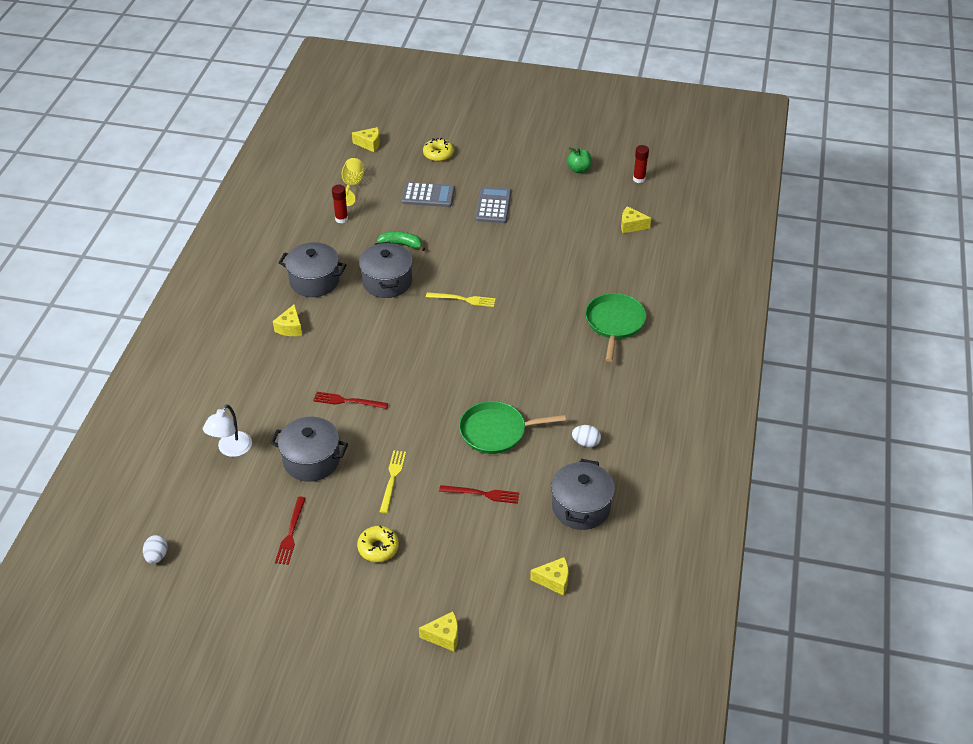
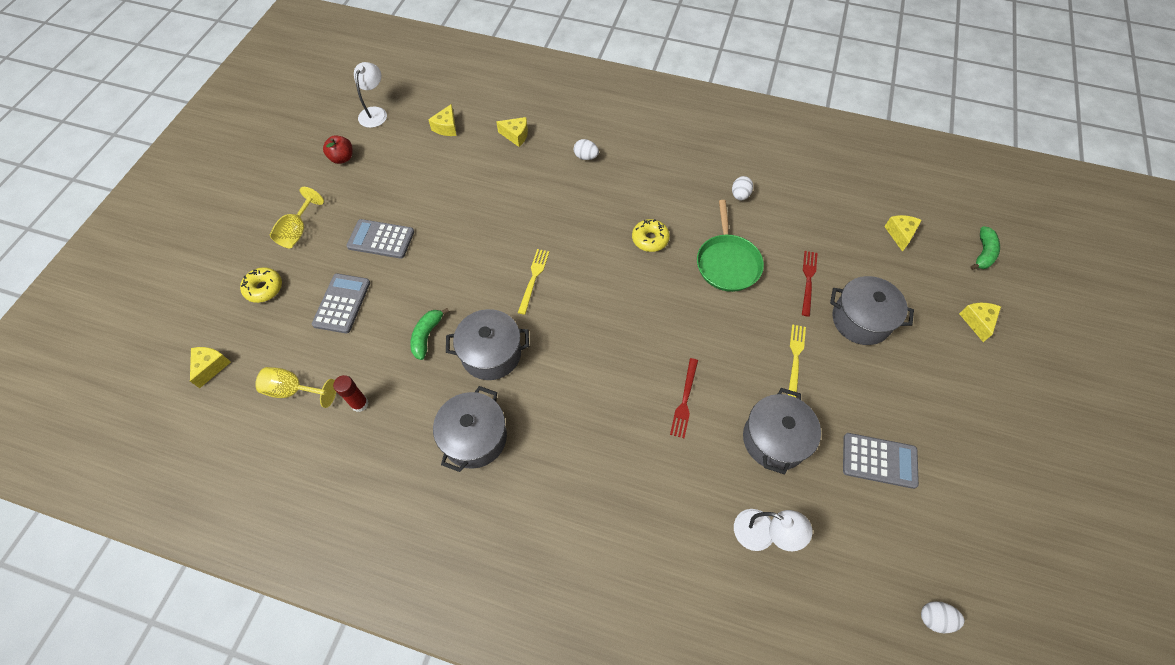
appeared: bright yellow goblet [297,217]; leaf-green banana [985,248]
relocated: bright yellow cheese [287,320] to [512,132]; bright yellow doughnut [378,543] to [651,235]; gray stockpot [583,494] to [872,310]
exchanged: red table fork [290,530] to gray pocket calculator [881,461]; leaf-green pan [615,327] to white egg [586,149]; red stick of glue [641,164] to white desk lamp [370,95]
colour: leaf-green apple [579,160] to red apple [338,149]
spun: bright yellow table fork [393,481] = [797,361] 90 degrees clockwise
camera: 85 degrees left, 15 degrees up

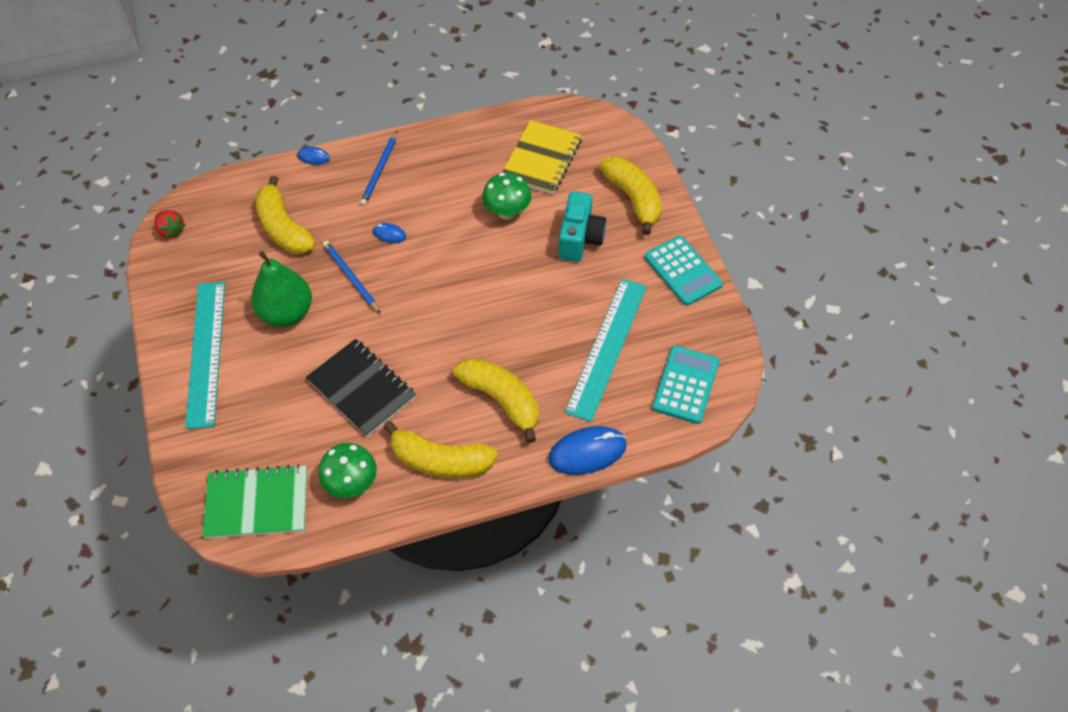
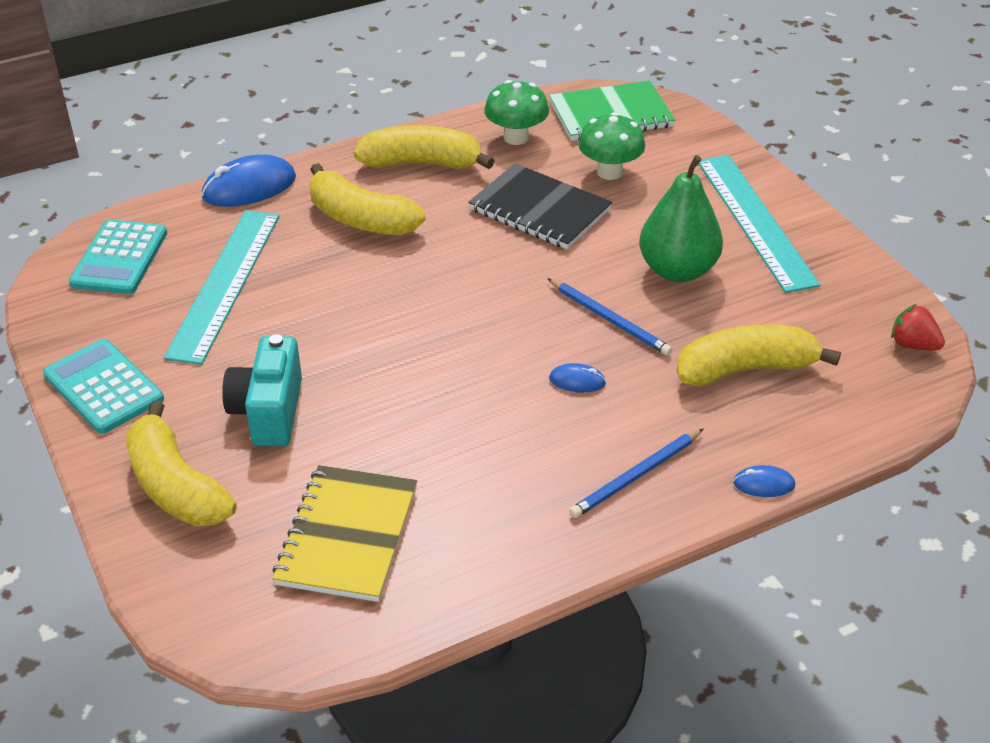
relocated: leaf-green fungus [506,196] to [611,146]
spun: bright yellow banana [285,215] = [759,355] 60 degrees counterclockwise; blue pencil [378,168] = [636,473] 135 degrees counterclockwise
camera: 170 degrees right, 15 degrees down

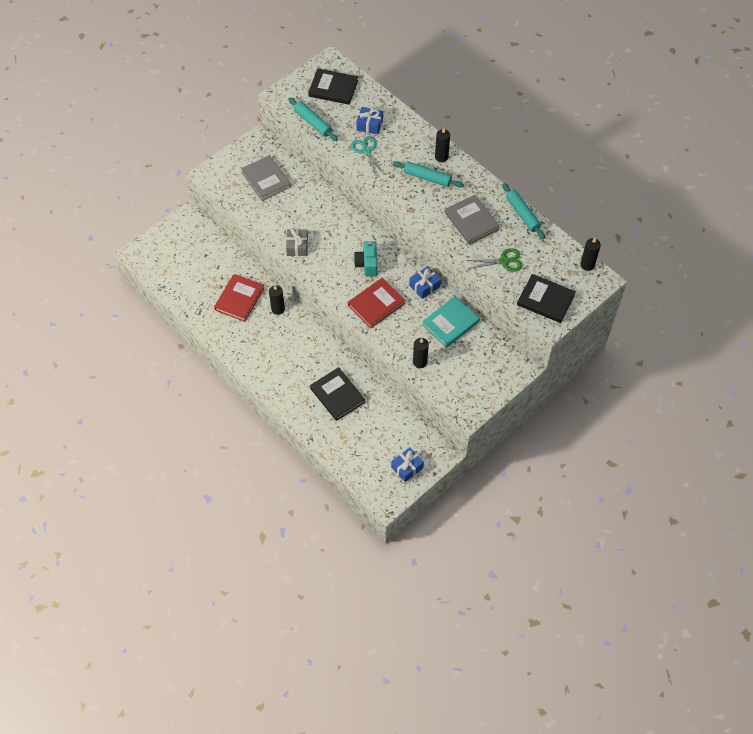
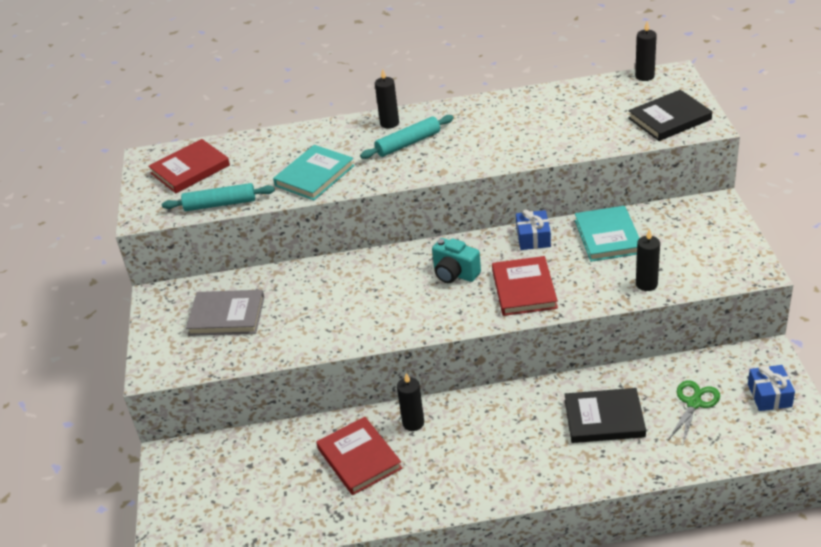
missing: gray wrapped gift [297,242]; blue wrapped gift [369,120]; gray hardcover [472,220]; aqua pastry roller [523,211]
relocated: leaf-green shears [494,259] to [694,412]
exchanged: aqua shears [368,155] to aqua hardcover [314,172]
colour: ebony hardcover [333,86] to red hardcover [189,166]
camera: 50 degrees left, 20 degrees down

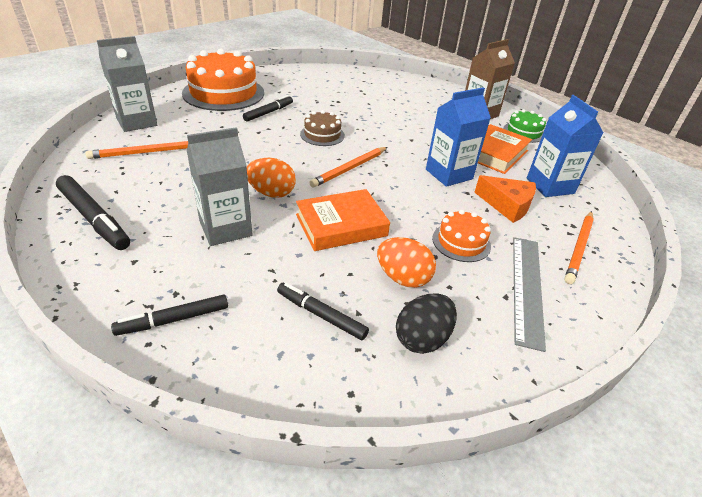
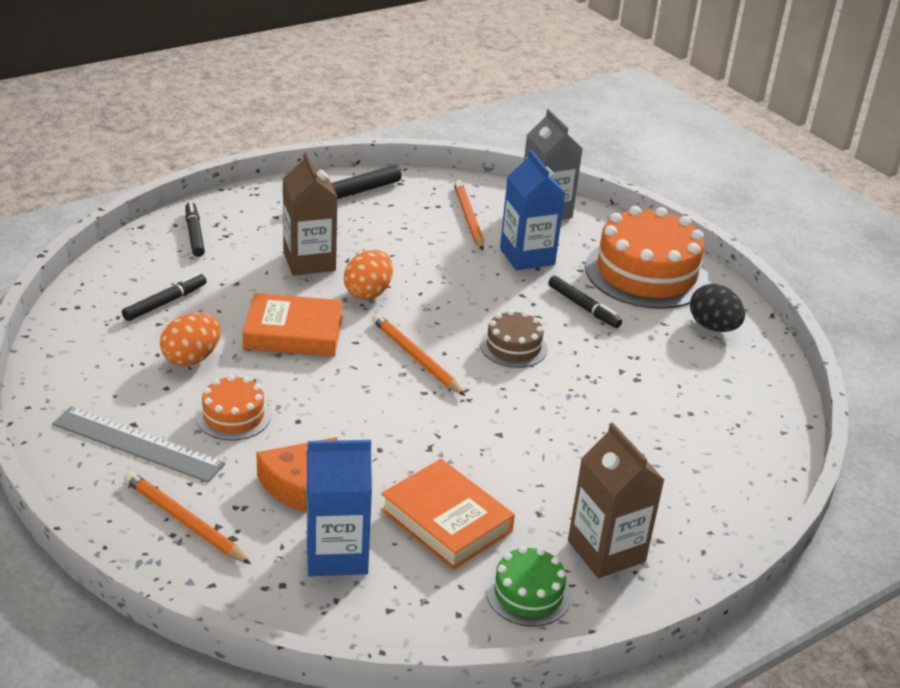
relocated: ebony egg [426,323] to [717,308]; blue milk carton [458,137] to [532,210]
colour: gray milk carton [220,186] to brown milk carton [310,214]
spun: orange-coloured hardcover [343,220] = [292,325] 75 degrees counterclockwise
camera: 100 degrees right, 5 degrees down

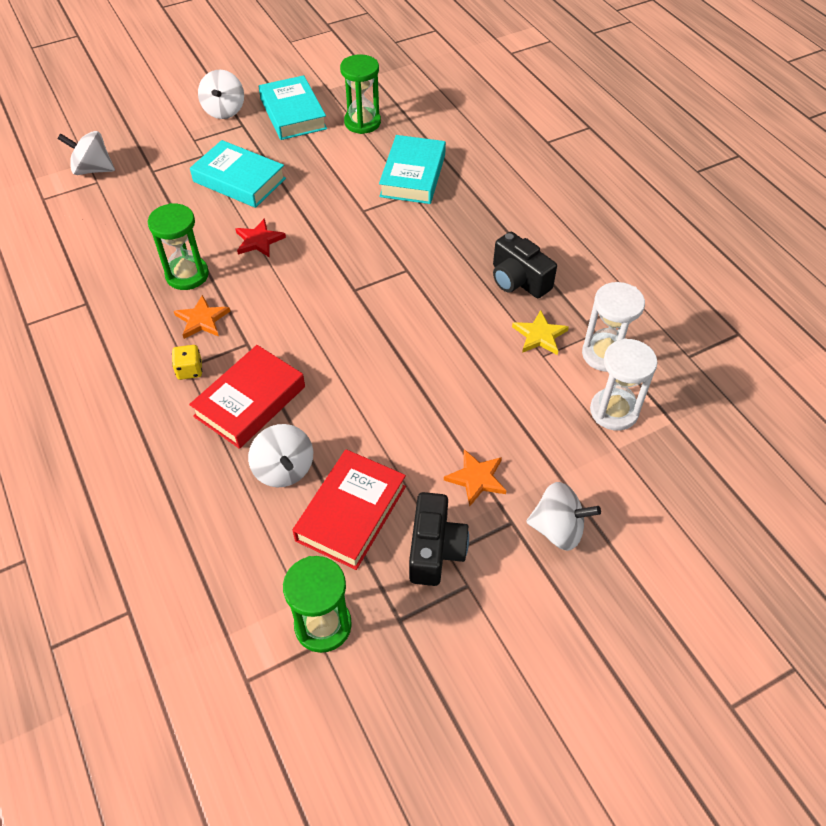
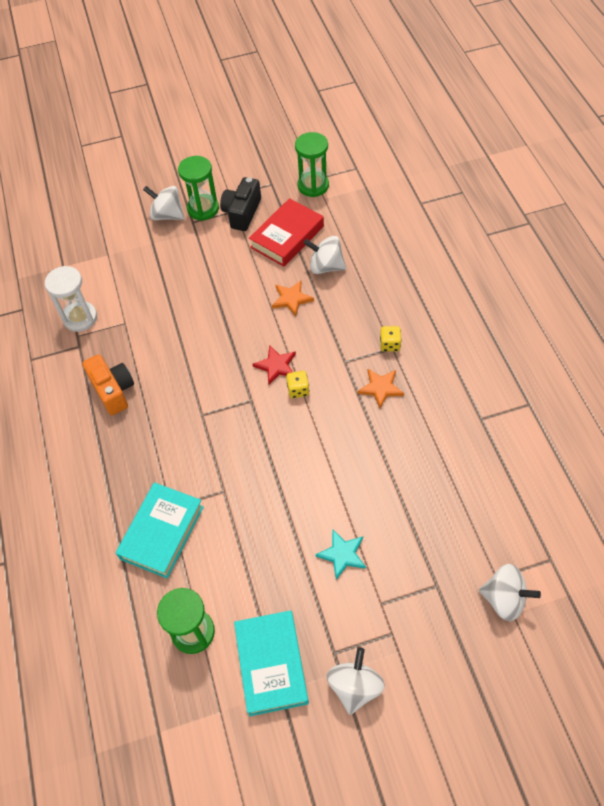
missing: red hardcover [247,397]; bright yellow star [540,332]; white hourglass [624,384]
appeared: bright yellow die [298,384]
relocated: leaf-green hourglass [178,246] to [198,188]; red star [260,238] to [274,365]; orange-coloured star [475,477] to [293,298]
exchanged: aqua hardcover [238,174] to aqua star [340,554]
colour: ebony photo camera [525,265] to orange-coloured photo camera [108,384]
spun: white whirligig [280,455] = [325,255] 60 degrees counterclockwise
camera: 165 degrees left, 5 degrees up

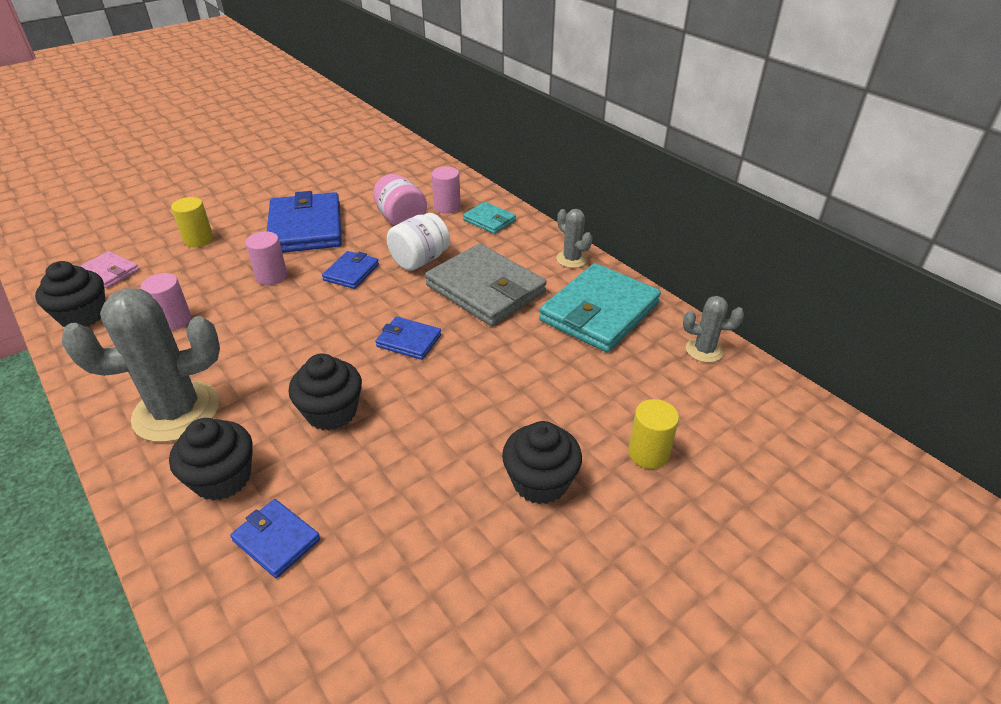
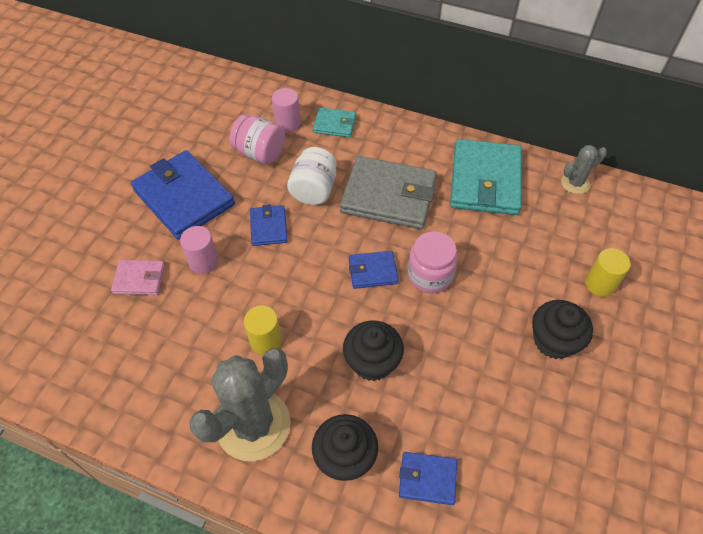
missing: ebony cupcake [70,294]; rose-pink cylinder [166,302]; gray prickly plant [574,238]
appeared: rose-pink preserve jar [433,262]
relocated: rose-pink card wallet [109,269] to [138,277]; bright yellow cylinder [192,222] to [263,330]
camera: 30 degrees left, 15 degrees up

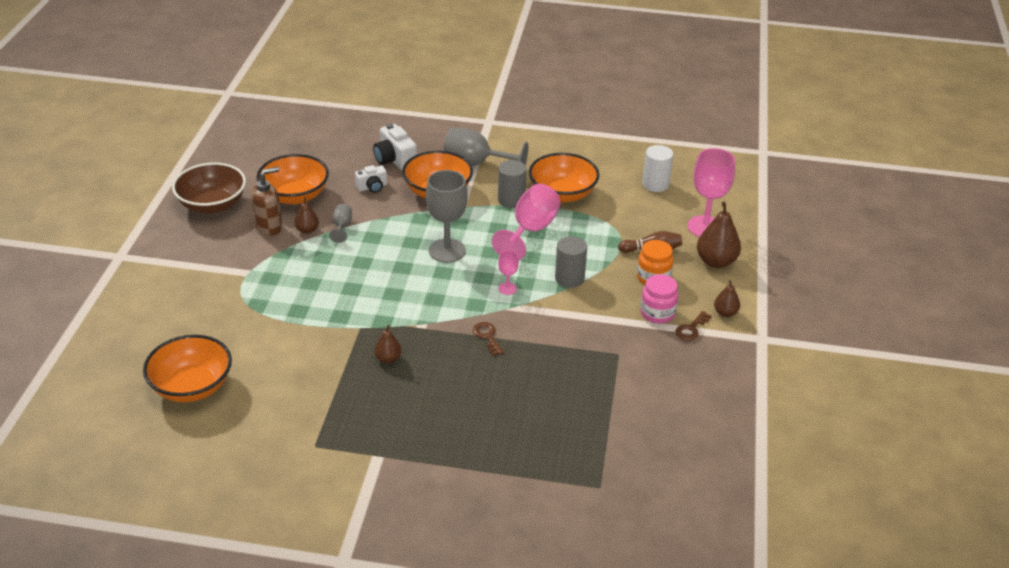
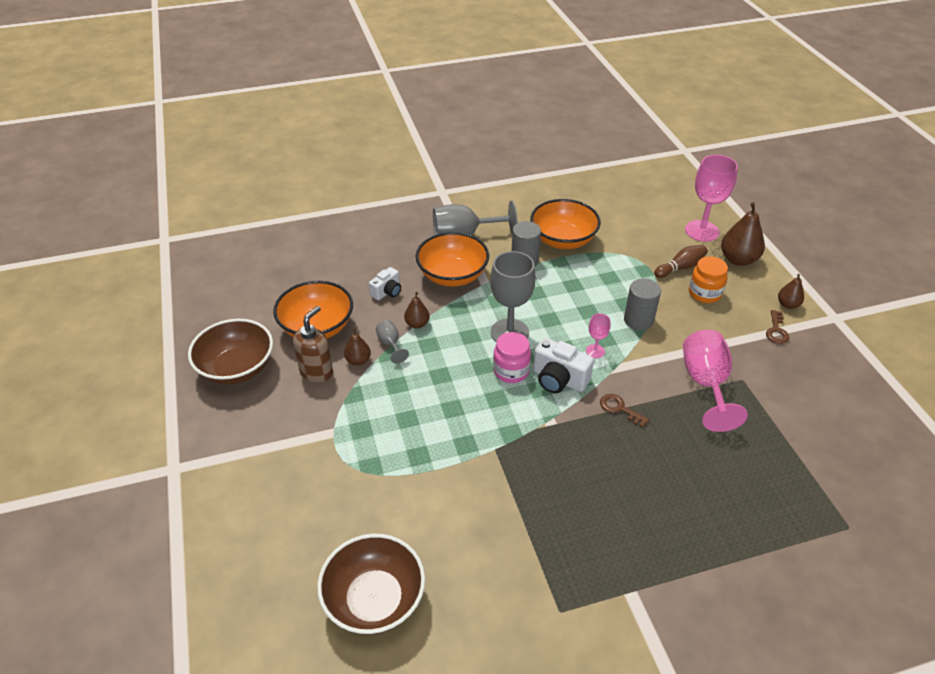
missing: white cylinder [657,168]
relocated: white photo camera [395,147] to [563,365]; brown pear [388,344] to [417,310]; rose-pink goblet [526,222] to [715,381]; rose-pink preserve jar [659,299] to [512,357]
colour: orange-coloured bowl [187,368] to brown bowl [371,584]
camera: 25 degrees left, 5 degrees up

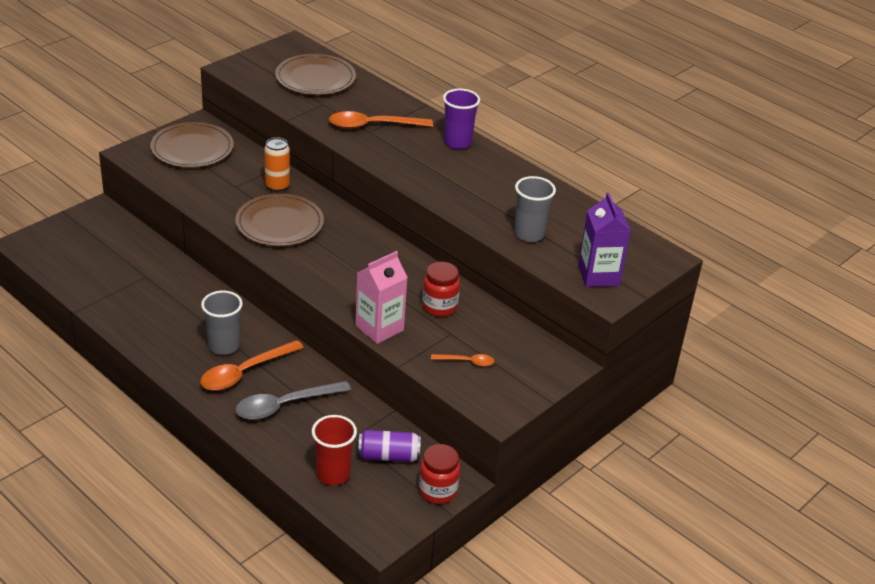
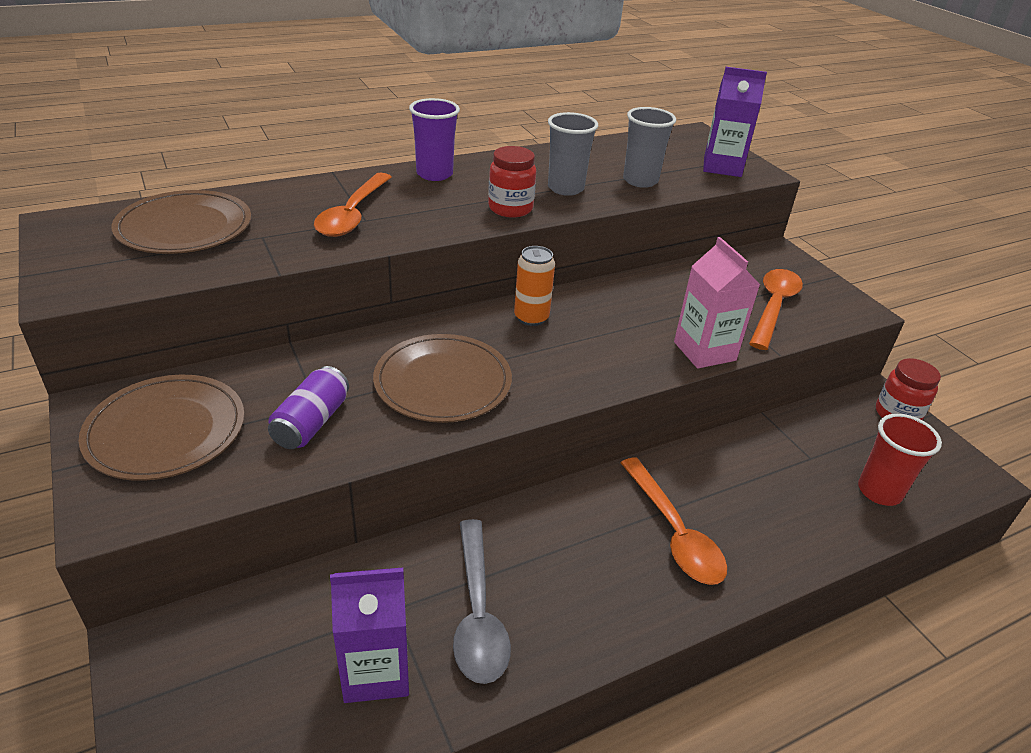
appeared: royal purple milk carton [369,635]
relocated: gray cup [222,323] to [573,154]; gray teaspoon [293,400] to [482,601]; orange-coloured tin [277,164] to [534,286]; royal purple tin [389,446] to [308,407]; red preserve jar [441,289] to [512,181]
size: orange-coloured teaspoon [463,360] = [776,309] x1.91
camera: 70 degrees left, 0 degrees up

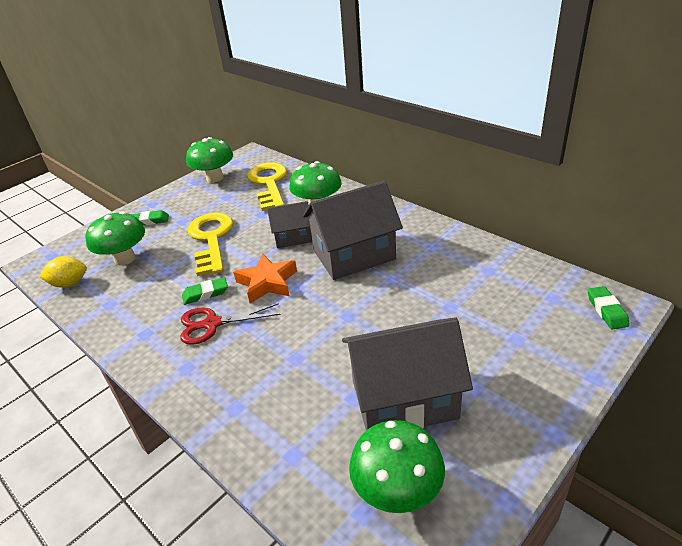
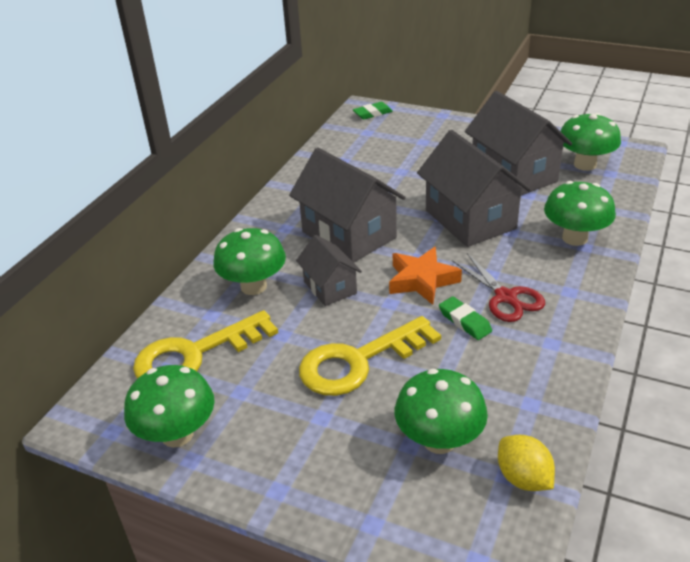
missing: leaf-green pencil eraser [150,217]
appeared: gray cottage [474,188]; leaf-green fungus [580,213]
camera: 110 degrees left, 0 degrees up

